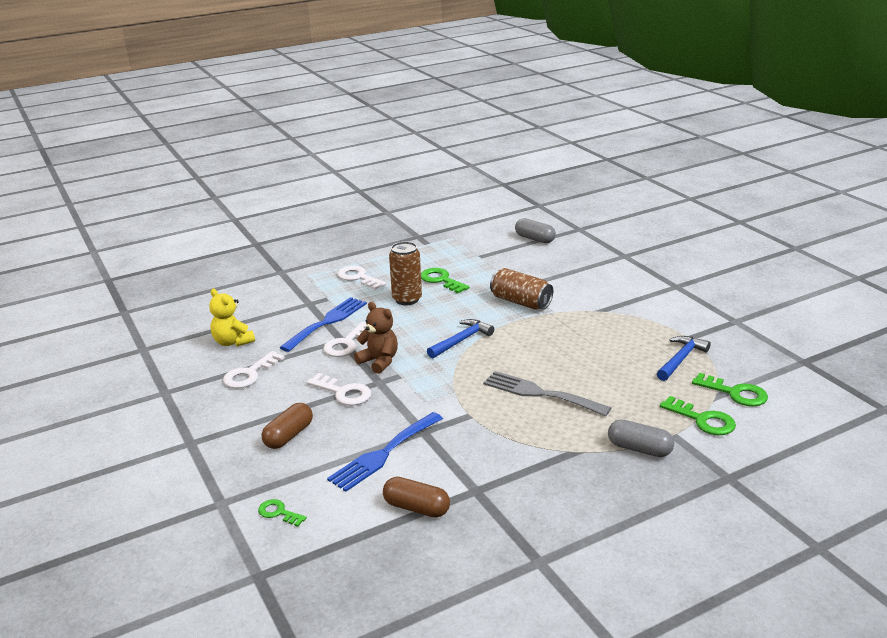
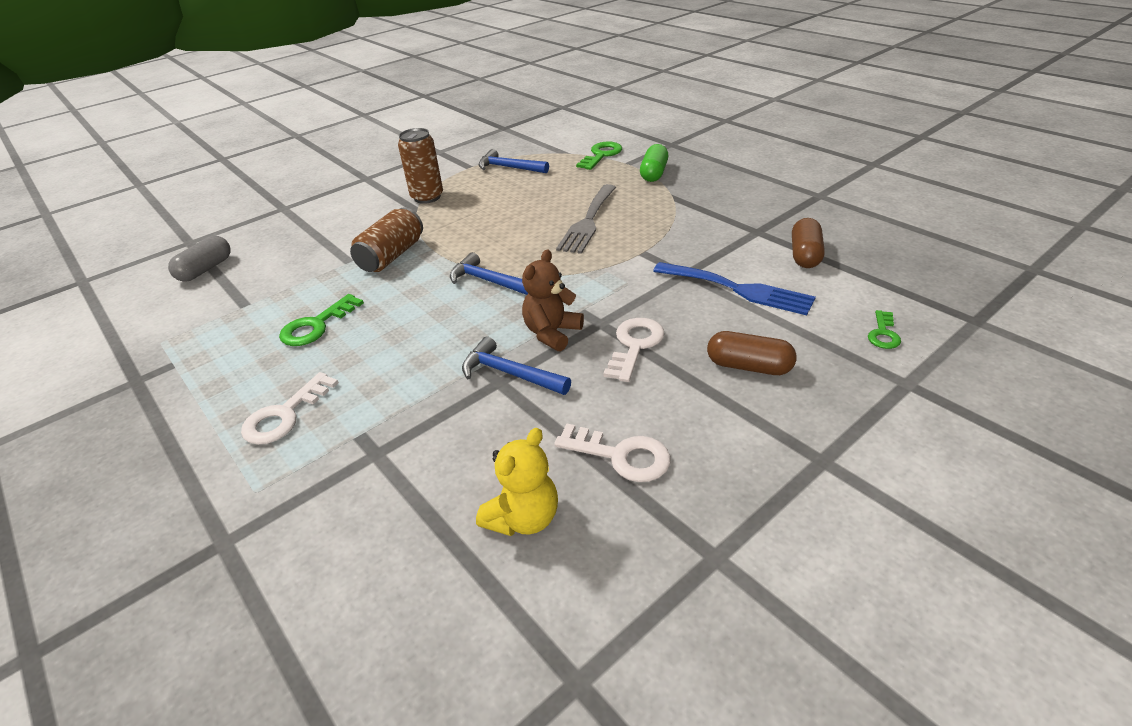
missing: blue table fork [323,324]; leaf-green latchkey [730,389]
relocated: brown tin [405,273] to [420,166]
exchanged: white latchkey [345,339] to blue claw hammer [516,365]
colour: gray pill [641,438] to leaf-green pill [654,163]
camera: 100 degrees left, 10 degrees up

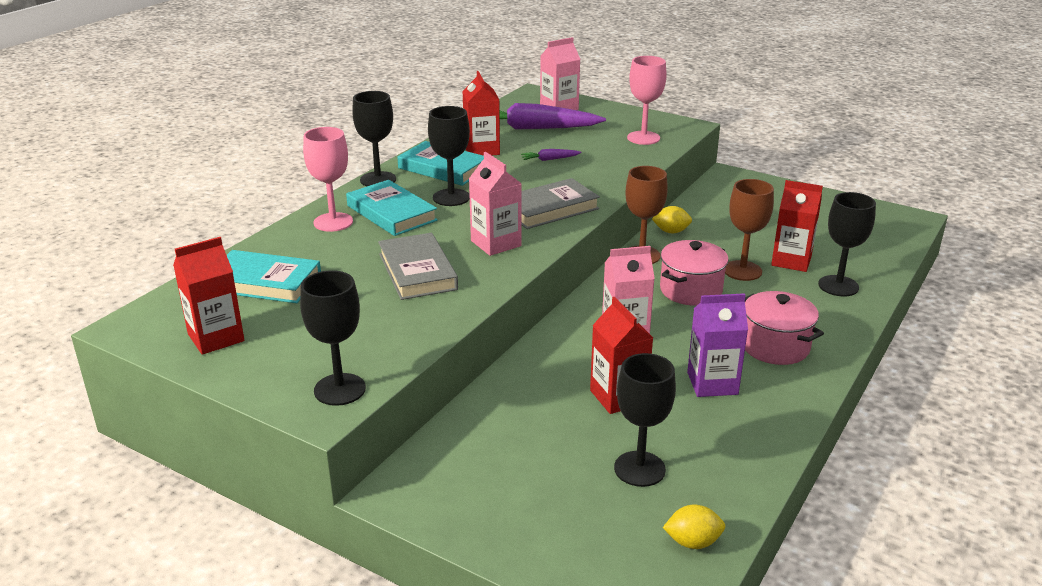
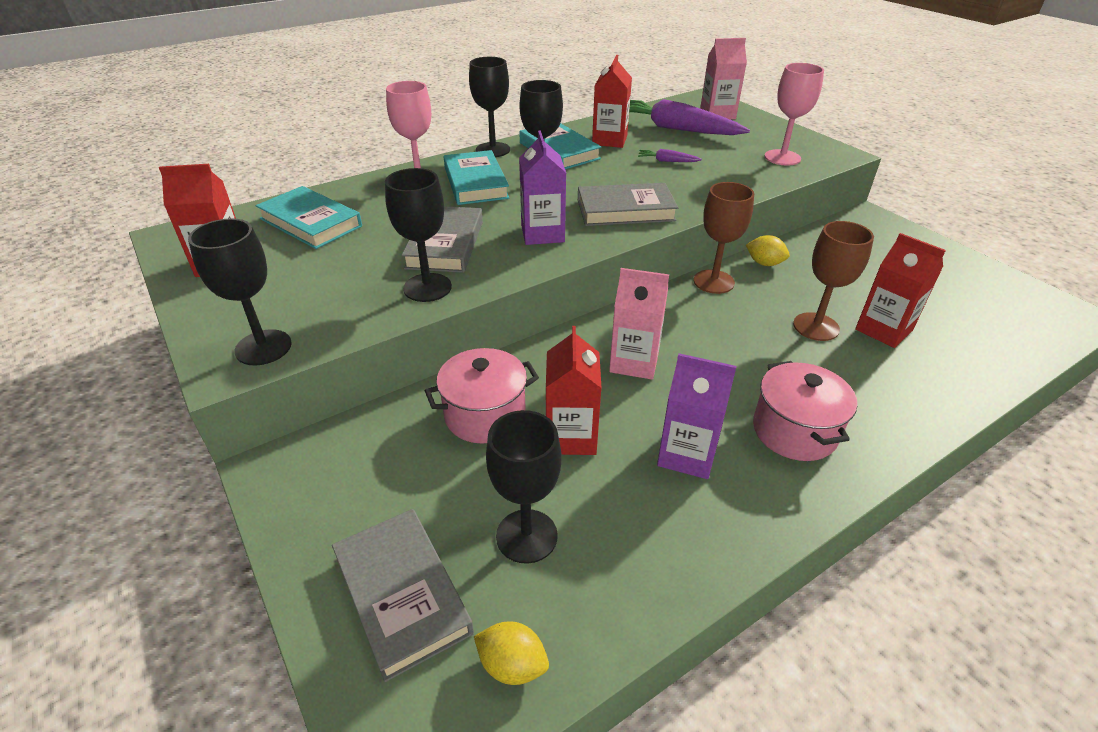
appeared: gray hardcover [403,595]
relocated: rose-pink stockpot [694,273] to [482,396]; ebony goblet [847,244] to [418,235]
colour: rose-pink milk carton [495,204] to royal purple milk carton [542,188]
camera: 25 degrees right, 10 degrees up

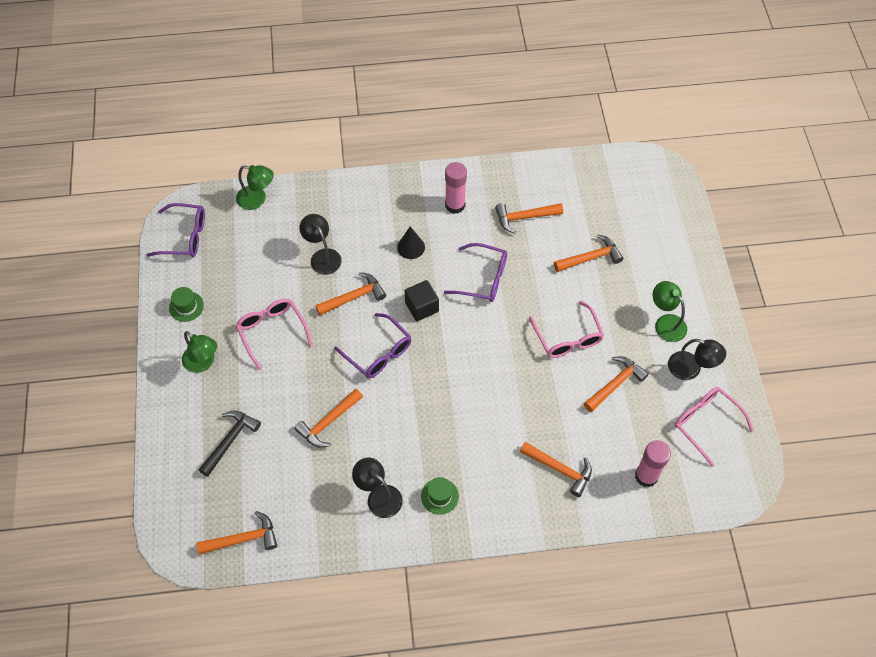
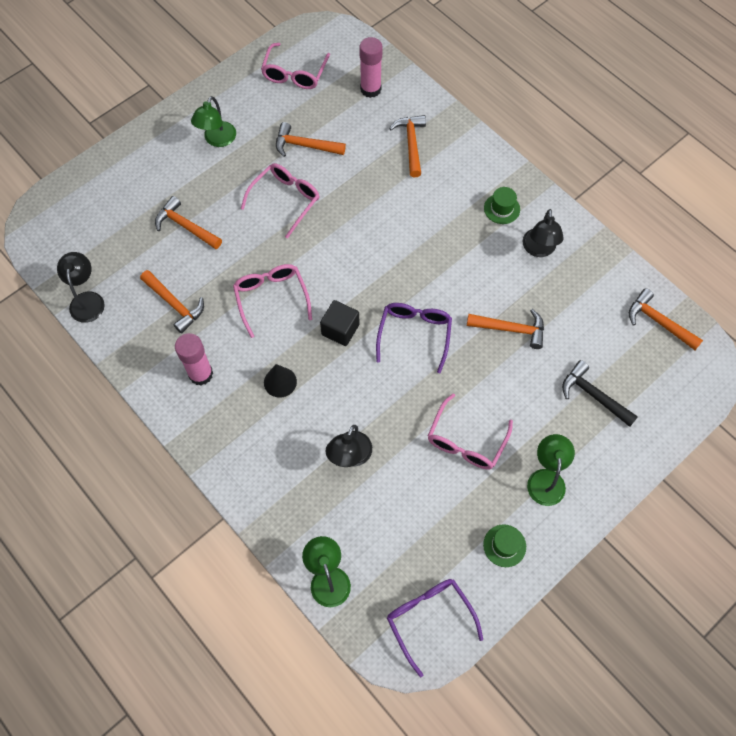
missing: orange-coloured claw hammer [350,293]
relocated: ebony desk lamp [697,359] to [81,287]
colour: royal purple glasses [475,272] to rose-pink glasses [272,301]
spun: ebony claw hammer [230,443] = [600,393] 45 degrees clockwise
camera: 125 degrees left, 5 degrees up

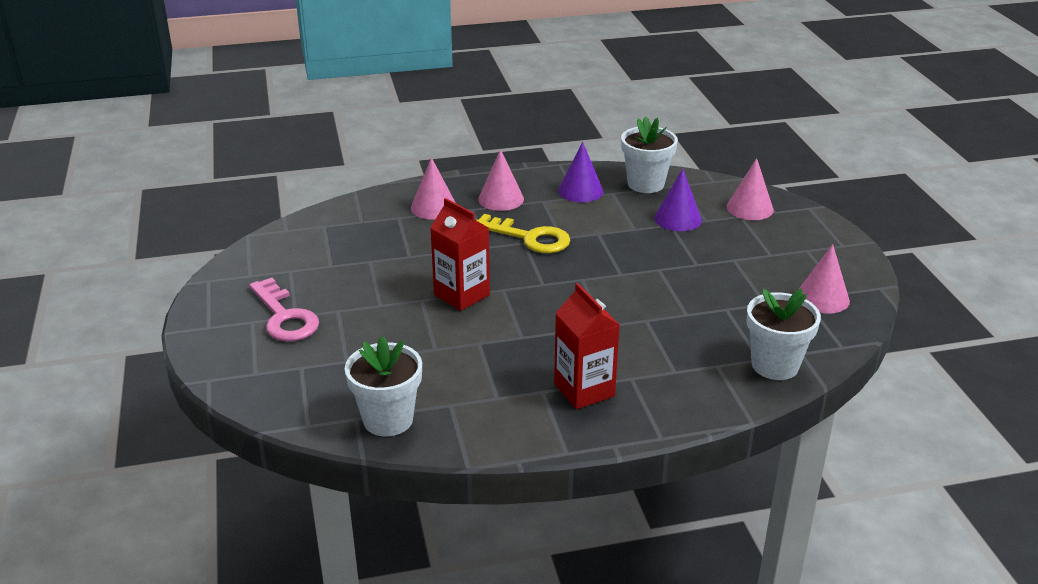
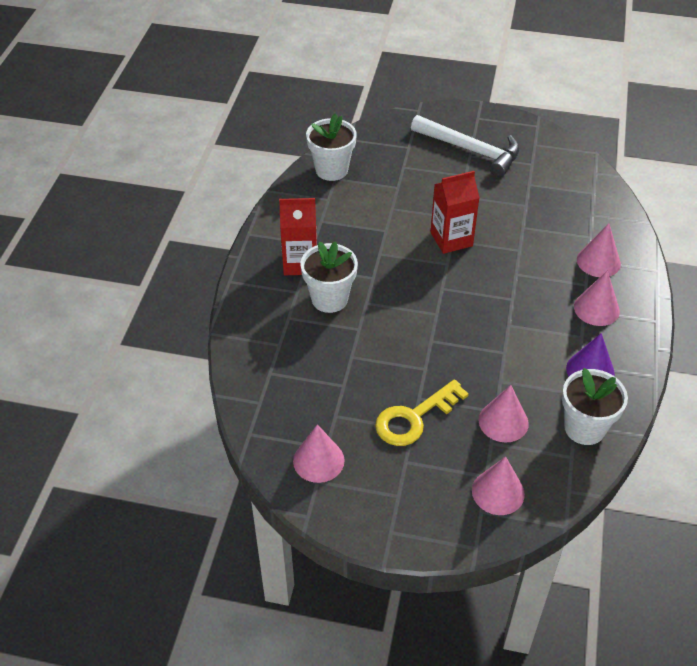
relocated: bright yellow latchkey [523,233] to [422,412]; white potted plant [783,334] to [329,277]
exchanged: rose-pink latchkey [284,309] to white claw hammer [465,146]
colour: royal purple cone [678,199] to rose-pink cone [504,413]
camera: 115 degrees right, 15 degrees up

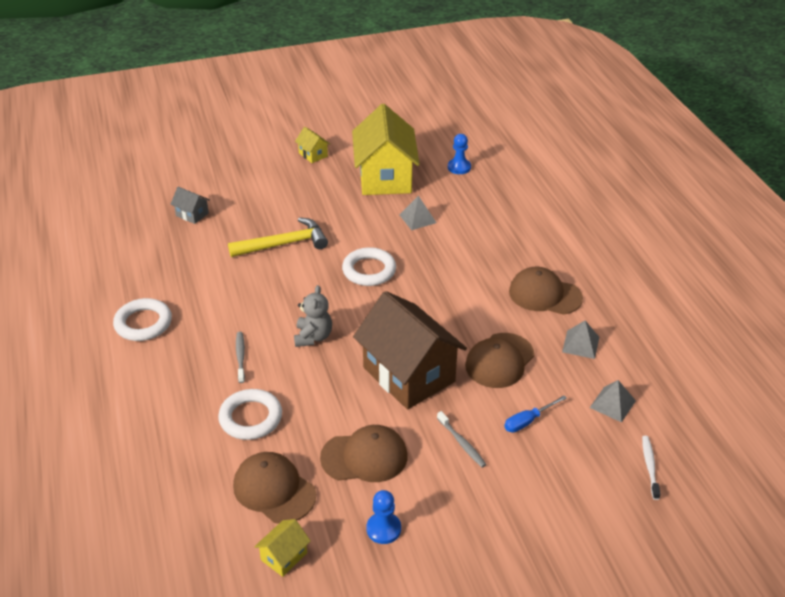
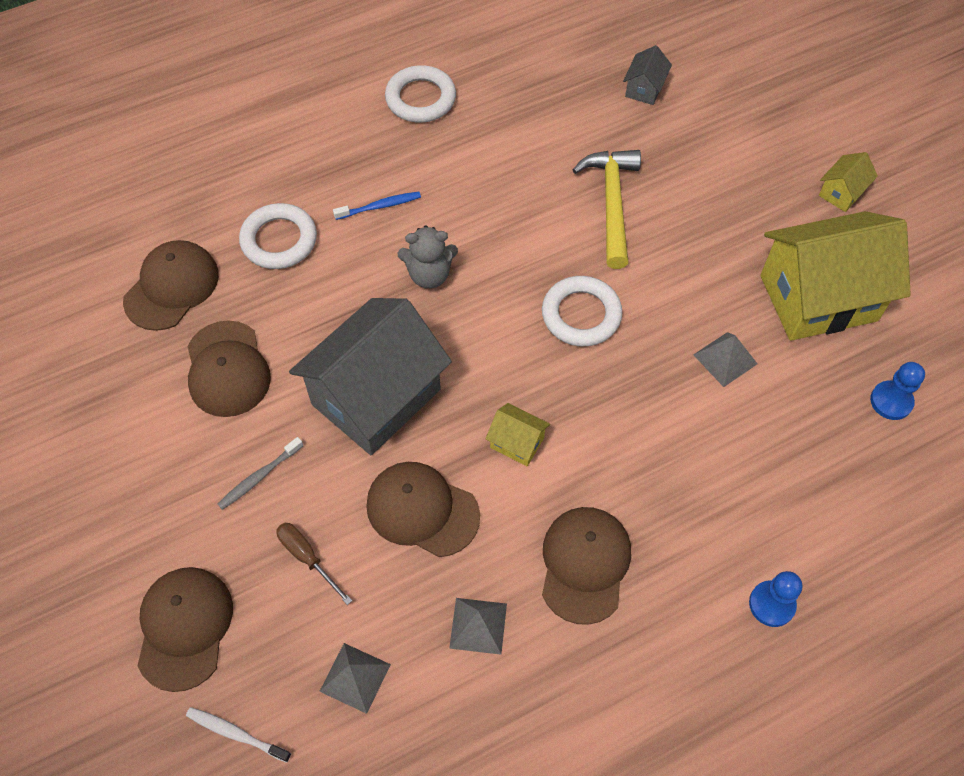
appeared: brown cap [185,629]
relocated: bright yellow cottage [282,548] to [518,434]; blue pawn [384,517] to [775,599]
colour: gray toothbrush [240,357] to blue toothbrush [377,206]; brown cottage [410,350] to gray cottage [370,376]; blue screwdriver [535,414] to brown screwdriver [314,564]
spun: bright yellow claw hammer [278,237] = [607,209] 150 degrees counterclockwise; white toothbrush [651,468] = [238,735] 150 degrees counterclockwise
camera: 80 degrees right, 20 degrees up

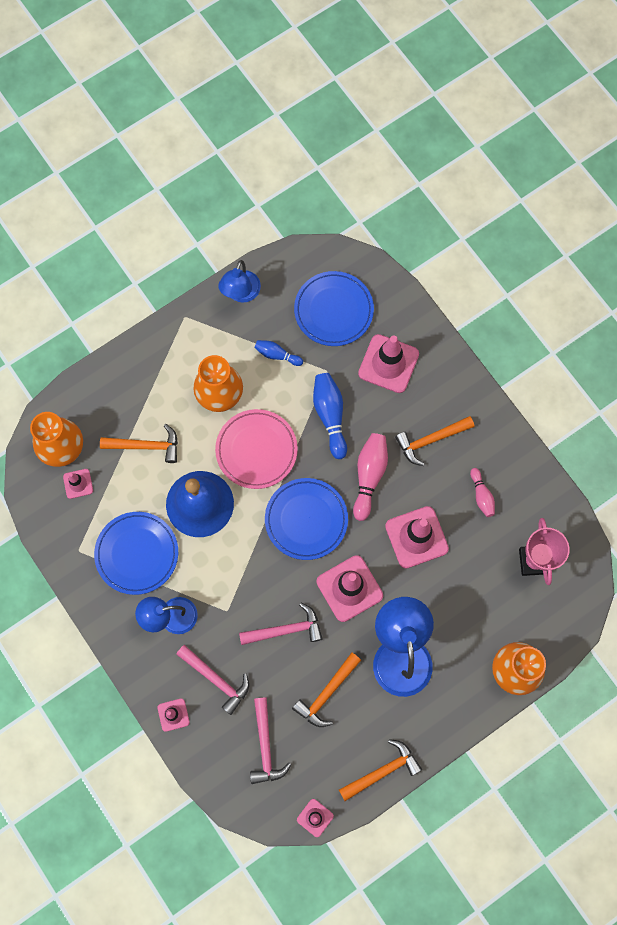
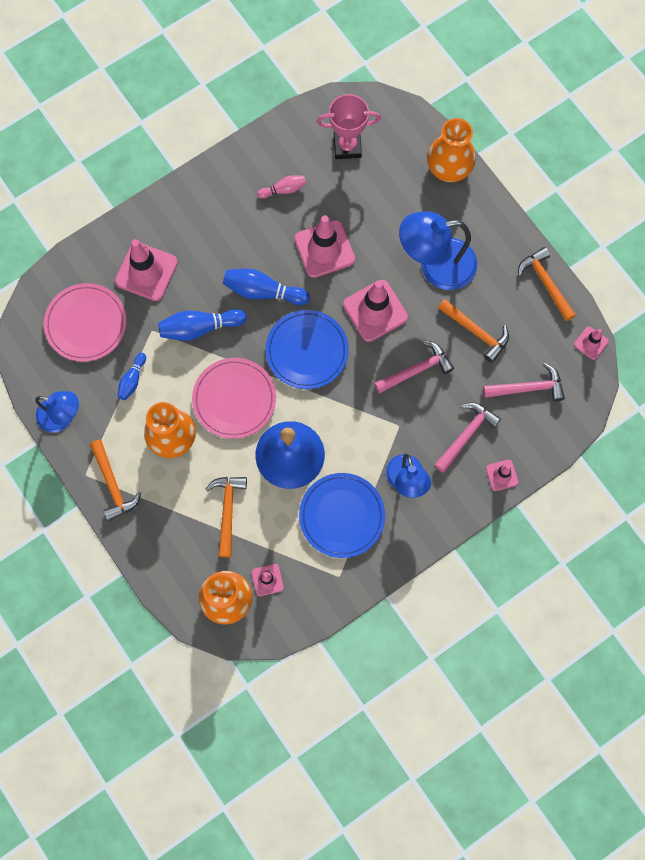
relocated: orange-coloured claw hammer [434,441] to [115,480]
colour: blue dinner plate [334,308] to rose-pink dinner plate [85,322]; rose-pink tenpin [370,477] to blue tenpin [266,287]
spun: rose-pink claw hammer [281,624] = [414,367] 75 degrees clockwise
camera: 90 degrees left, 0 degrees up

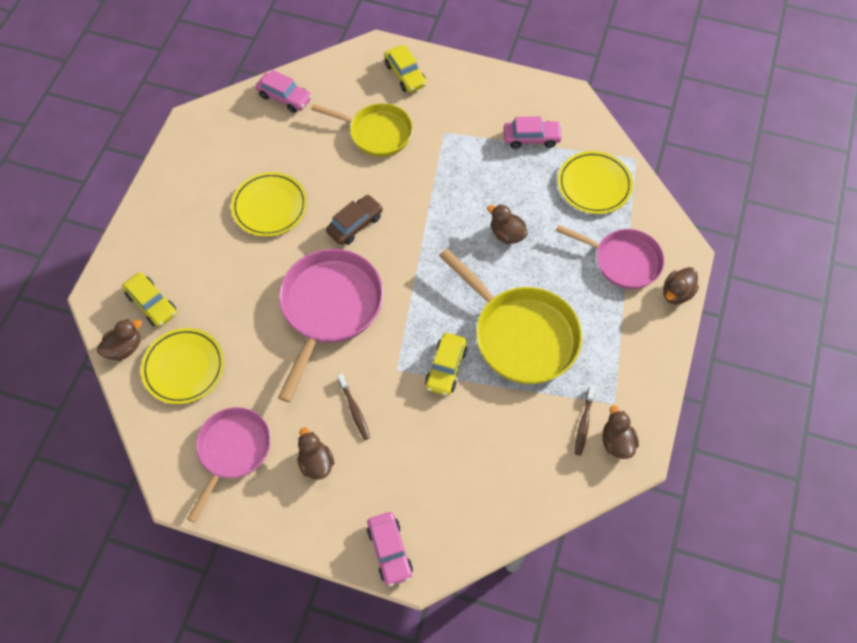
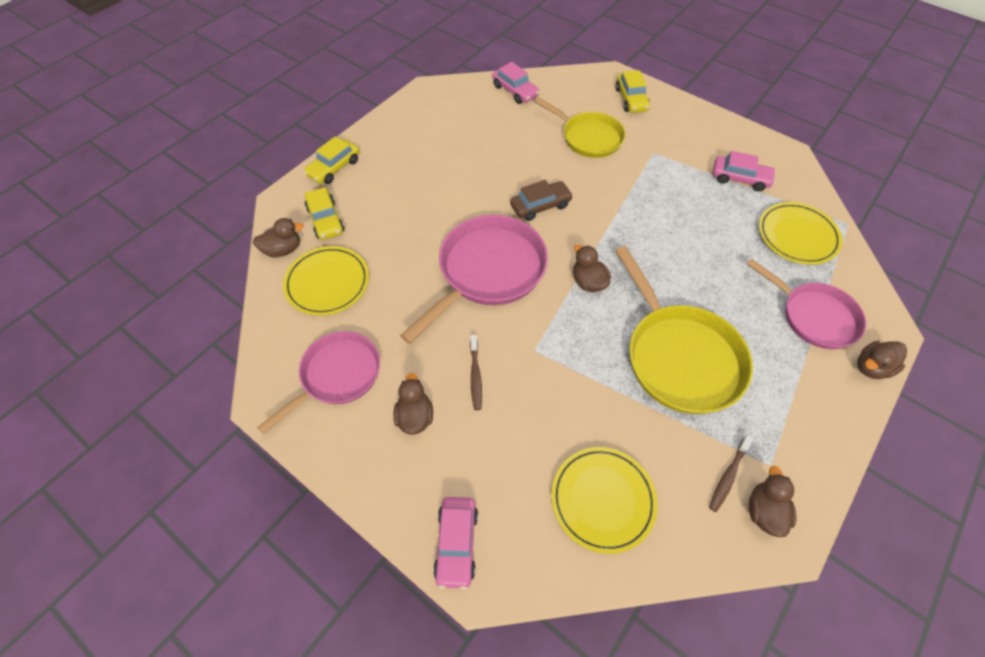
relocated: bright yellow dinner plate [269,204] to [604,500]; bright yellow car [446,364] to [331,160]; brown duck [507,224] to [592,268]
camera: 20 degrees right, 5 degrees down

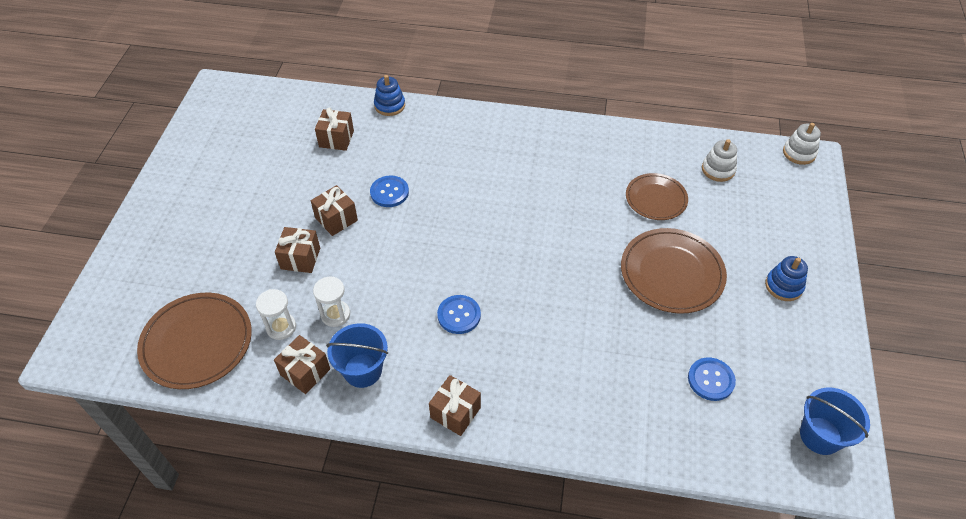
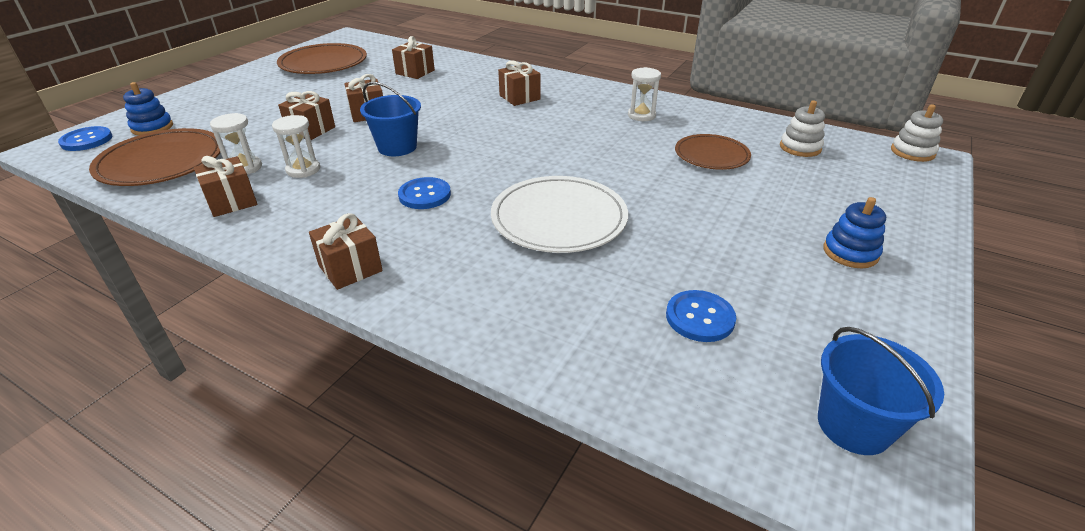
appeared: white dinner plate [559,214]; brown wrapped gift [519,83]; white hourglass [644,94]
relocated: blue sand bucket [357,355] to [390,119]; blue button [389,191] to [85,138]; blue stacking toy [389,95] to [148,108]; brown dinner plate [674,271] to [322,58]
camera: 20 degrees right, 15 degrees down

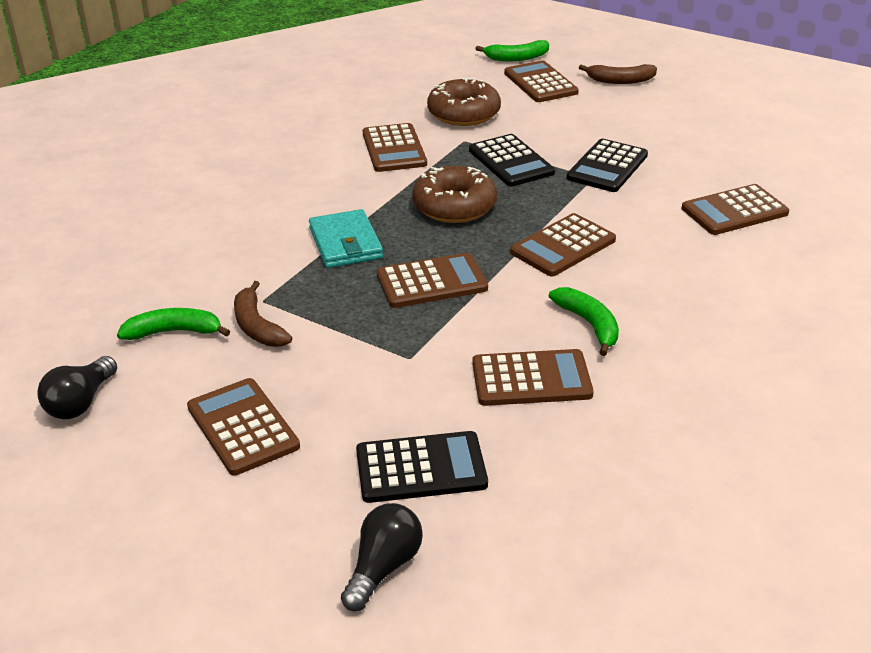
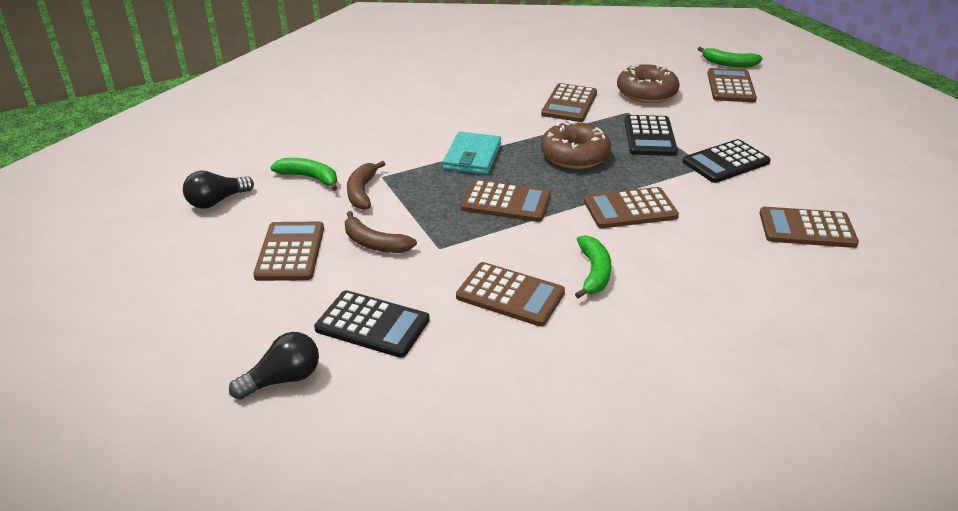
relocated: brown banana [618,74] to [381,232]
camera: 30 degrees right, 0 degrees up

